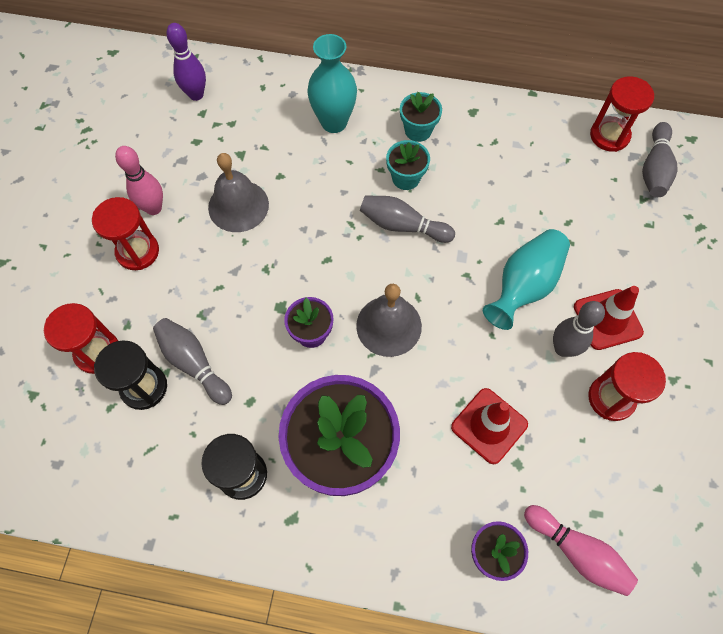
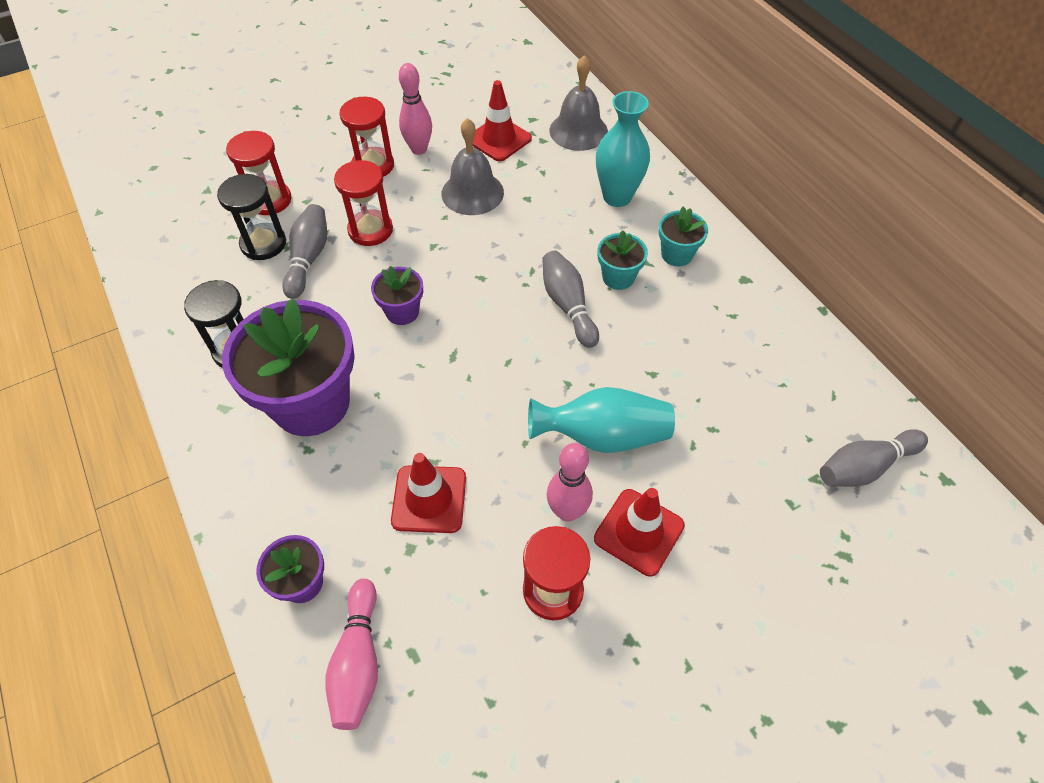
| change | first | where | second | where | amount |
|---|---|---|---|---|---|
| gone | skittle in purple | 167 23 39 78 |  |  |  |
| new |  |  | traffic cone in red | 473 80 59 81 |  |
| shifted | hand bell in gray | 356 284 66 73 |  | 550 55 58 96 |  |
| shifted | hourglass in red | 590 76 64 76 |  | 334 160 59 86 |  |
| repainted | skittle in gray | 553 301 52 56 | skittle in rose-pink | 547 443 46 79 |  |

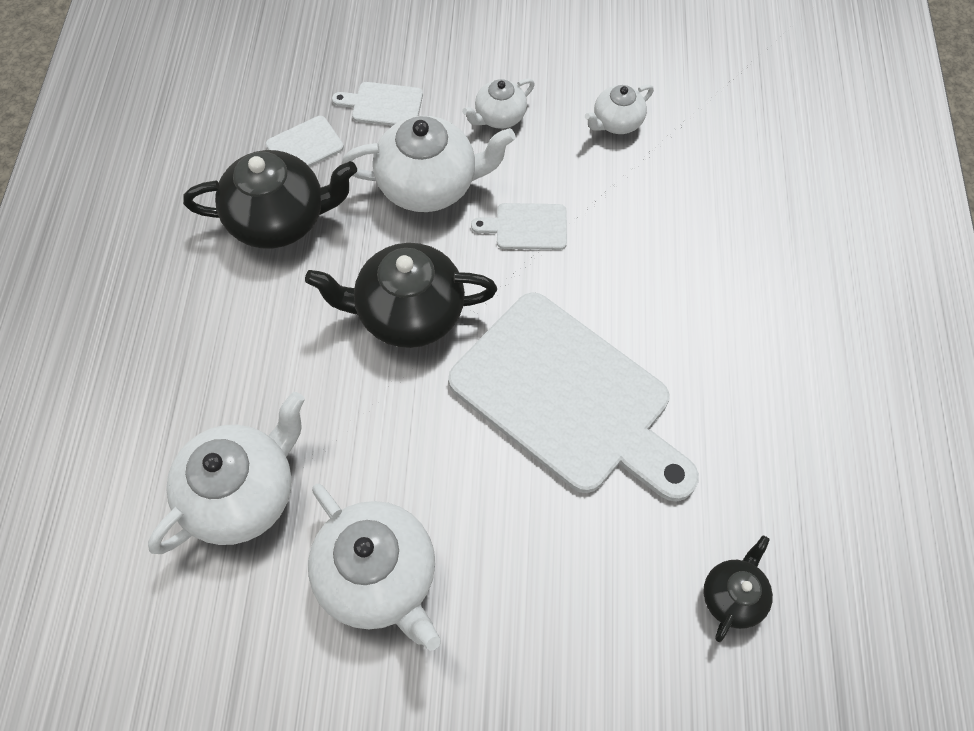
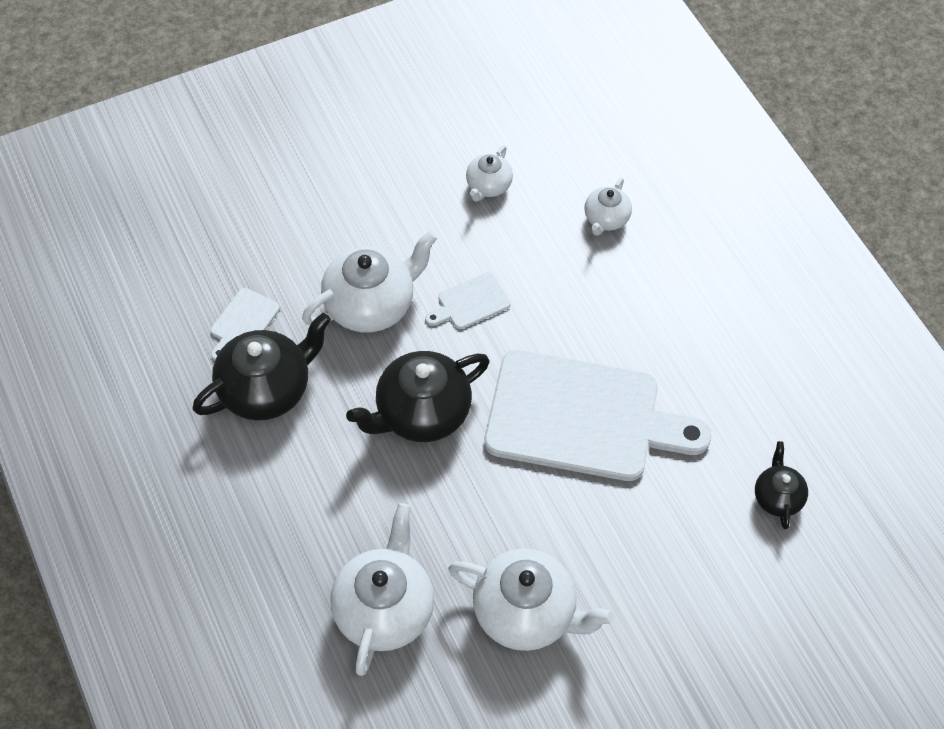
| change | first | where | second | where | amount |
|---|---|---|---|---|---|
| gone | bread board in white | 332 82 91 44 |  |  |  |
| shifted | tea pot in white | 462 78 73 51 |  | 585 177 47 59 |  |

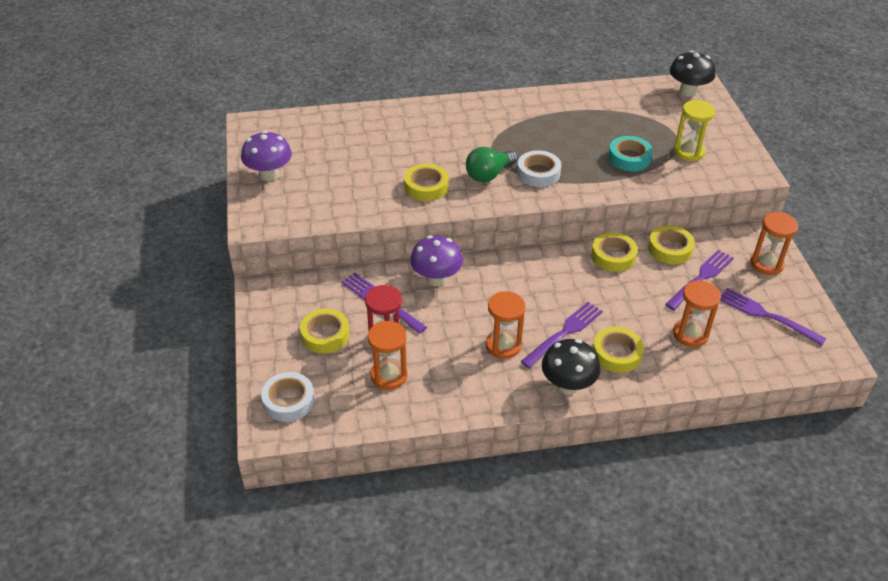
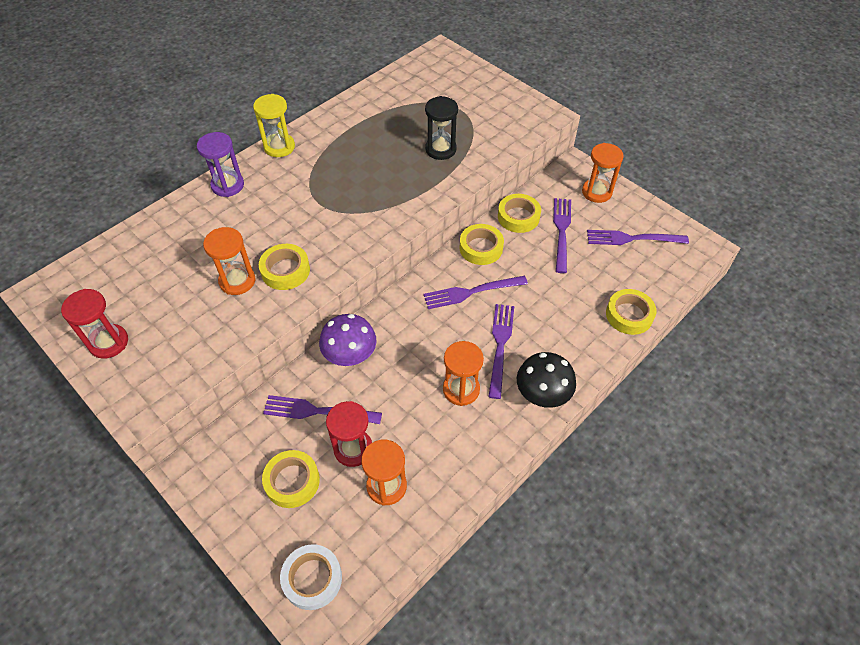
| change | first | where | second | where | amount |
|---|---|---|---|---|---|
| gone | lightbulb in emerald | 466 147 52 35 |  |  |  |
| gone | roll of tape in white | 517 150 44 37 |  |  |  |
| gone | toadstool in jet-black | 670 51 46 46 |  |  |  |
| new |  |  | hourglass in purple | 197 132 47 65 |  |
| new |  |  | table fork in purple | 423 276 105 33 |  |
| shifted | roll of tape in golden | 593 327 51 46 |  | 606 289 50 46 |  |
| shifted | hourglass in bright orange | 673 280 48 67 |  | 203 227 53 68 |  |
| shifted | hourglass in golden | 674 100 41 61 |  | 253 94 42 63 |  |
| swapped | toadstool in purple | 241 131 51 50 | hourglass in red | 61 289 67 70 |  |
| swapped | roll of tape in teal | 608 136 45 35 | hourglass in jet-black | 425 96 33 64 |  |

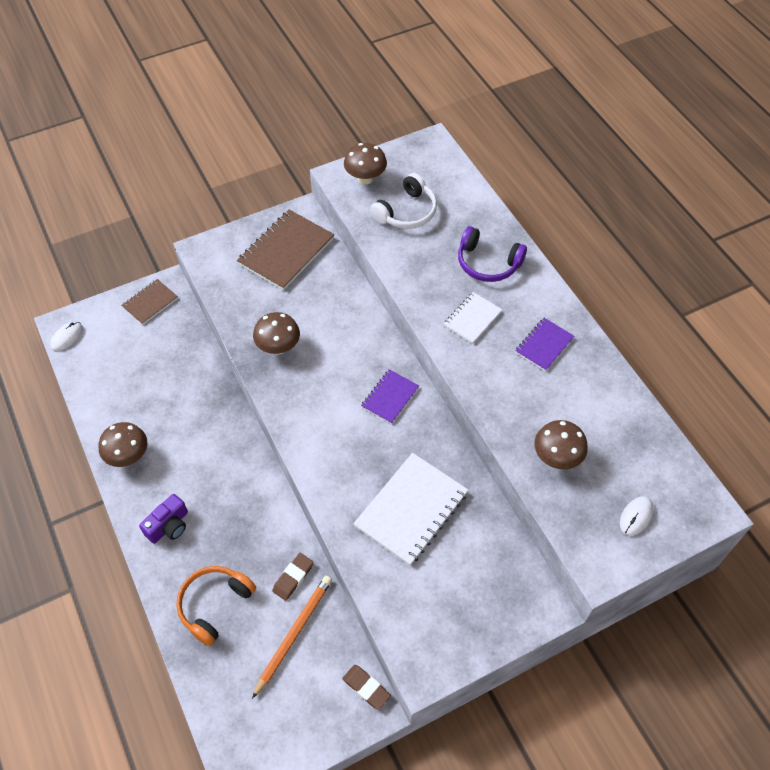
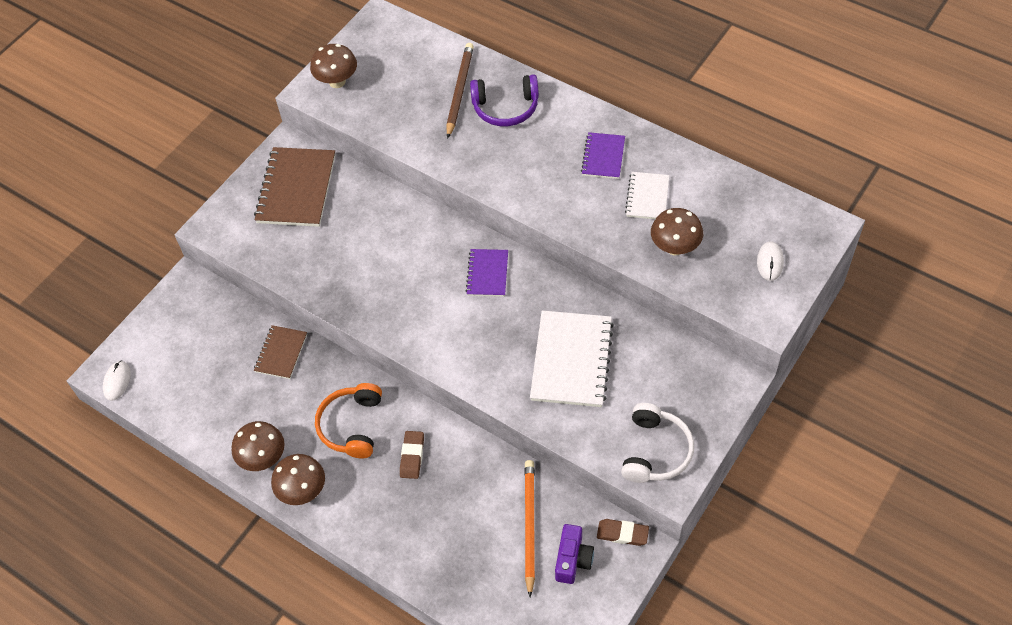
| change | first | where | second | where | amount |
|---|---|---|---|---|---|
| new |  |  | wooden pencil in dark brown | 447 43 27 96 |  |
| shifted | exercise book in dark brown | 121 279 57 46 |  | 254 325 53 54 |  |
| shifted | photo camera in purple | 139 494 49 50 |  | 555 524 39 60 |  |
| shifted | headphones in bright orange | 176 566 80 80 |  | 315 383 67 75 |  |
| shifted | toadstool in dark brown | 253 312 47 43 |  | 271 454 54 51 |  |
| shifted | gum eraser in dark brown | 272 553 42 48 |  | 400 431 24 48 |  |
| shifted | headphones in white | 370 173 67 56 |  | 621 403 73 80 |  |
| shifted | exercise book in white | 444 292 58 52 |  | 625 172 44 47 |  |

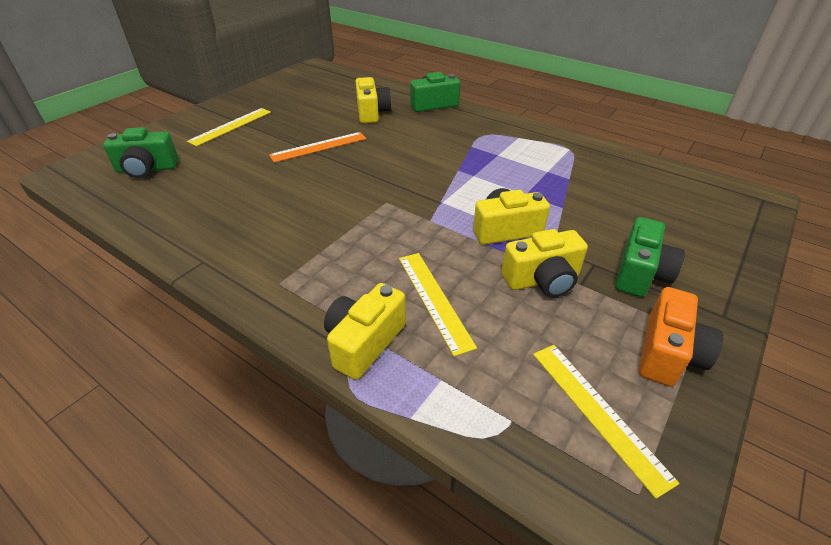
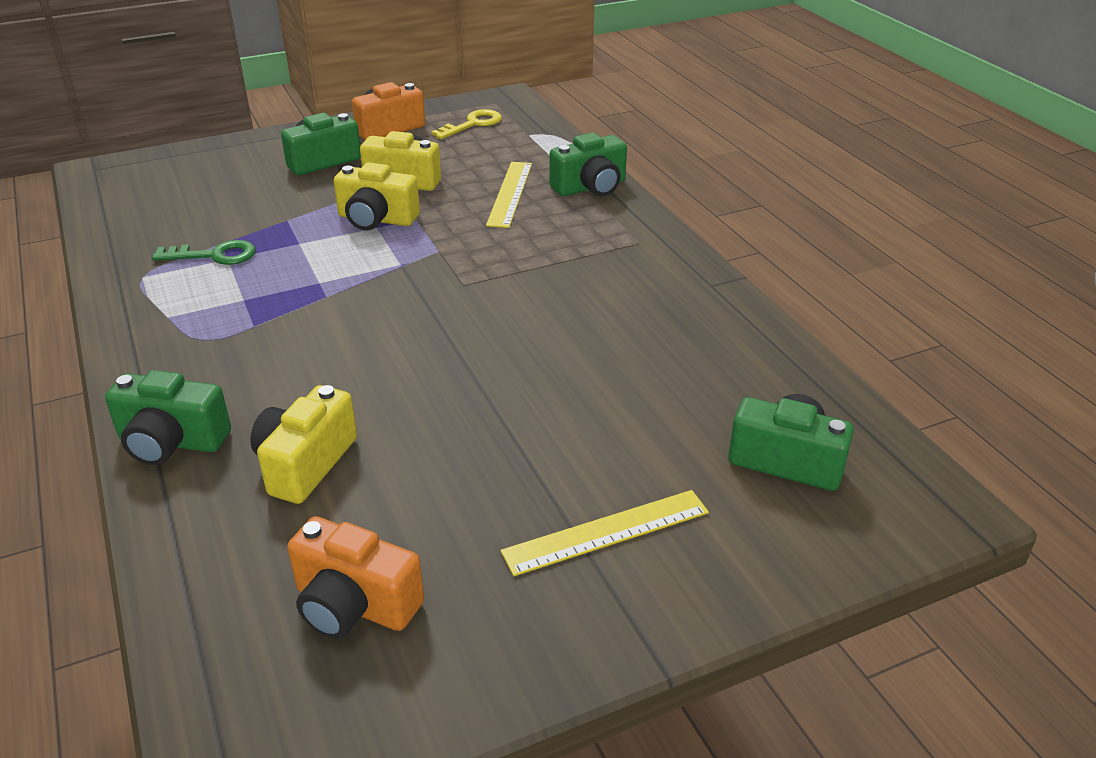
| change | first | where | second | where | amount |
|---|---|---|---|---|---|
| gone | straightedge in bright orange | 269 132 98 31 |  |  |  |
| new |  |  | latchkey in emerald | 152 240 104 25 |  |
| new |  |  | photo camera in bright orange | 287 516 137 123 |  |
| swapped | straightedge in golden | 533 345 147 154 | latchkey in golden | 431 109 71 30 |  |
| repainted | photo camera in golden | 324 283 82 97 | photo camera in emerald | 550 133 77 63 |  |

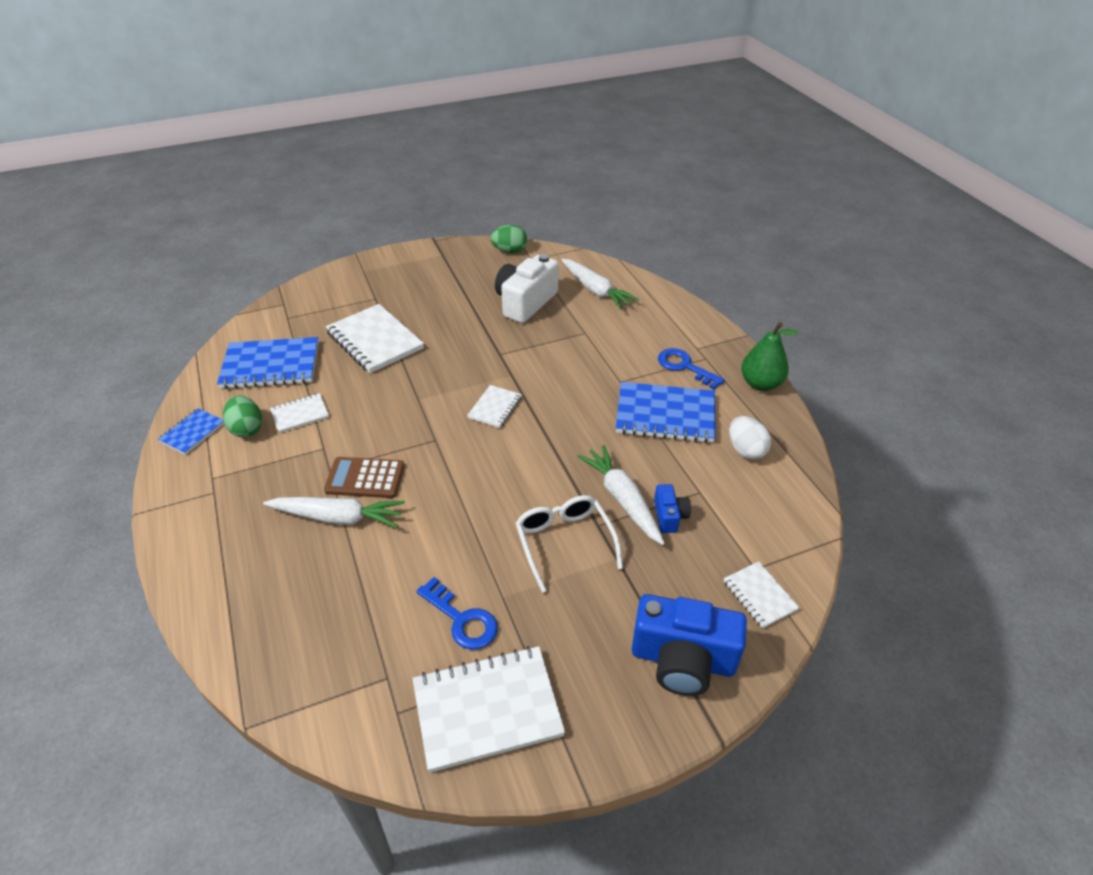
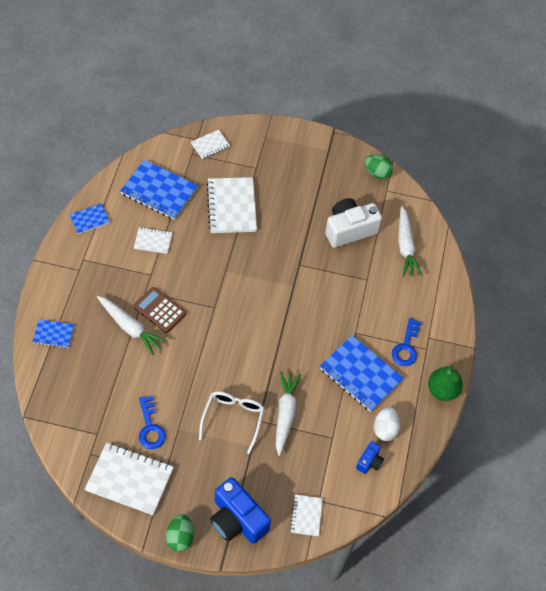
| change | first | where | second | where | amount |
|---|---|---|---|---|---|
| new |  |  | exercise book in cobalt | 33 319 41 29 |  |
| shifted | egg shape in emerald | 223 396 39 41 |  | 166 514 28 38 |  |
| shifted | exercise book in white | 467 385 55 43 |  | 191 130 39 29 |  |
| shifted | photo camera in cobalt | 654 484 37 49 |  | 356 441 28 33 |  |
| rotated | latchkey in cobalt | 658 348 67 41 |  | 392 318 30 48 | 150 degrees counterclockwise |

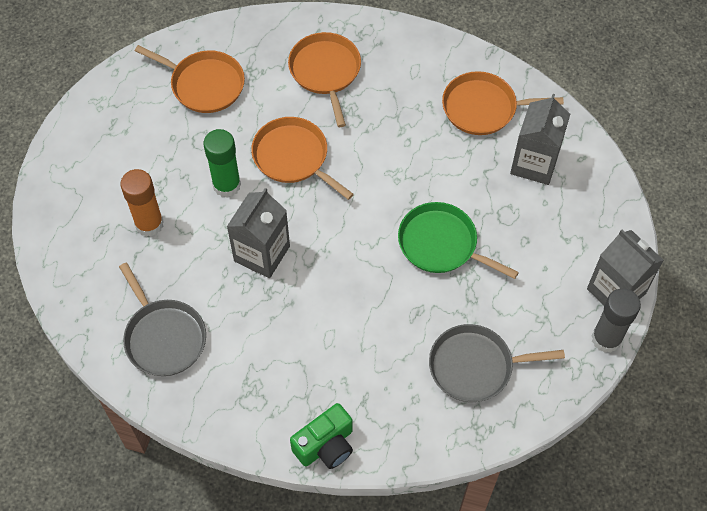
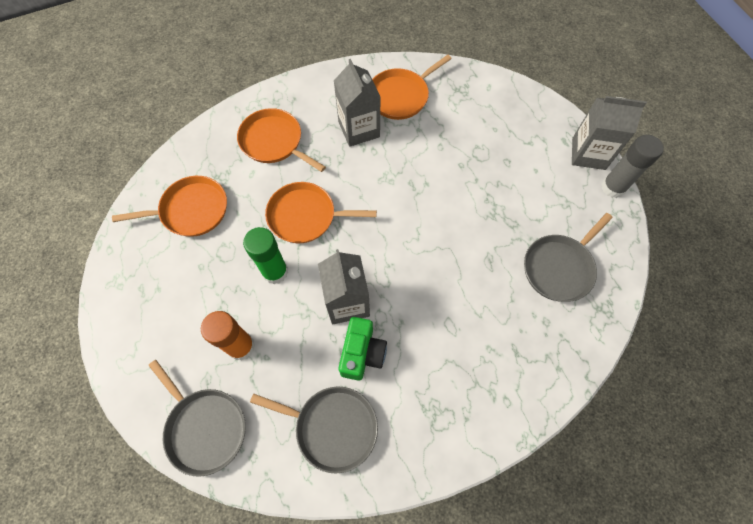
| change | first | where | second | where | amount |
|---|---|---|---|---|---|
| gone | skillet in emerald | 398 202 121 77 |  |  |  |
| new |  |  | skillet in gray | 148 360 98 117 |  |
| shifted | photo camera in emerald | 290 403 63 66 |  | 338 317 49 64 |  |
| shifted | juice carton in gray | 510 94 60 91 |  | 334 59 46 88 |  |

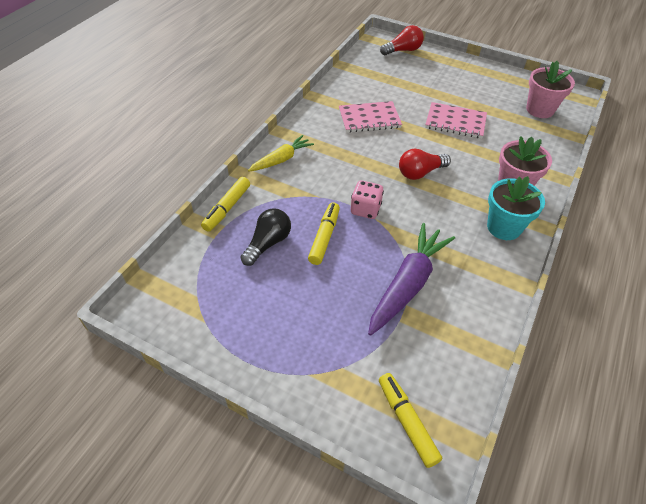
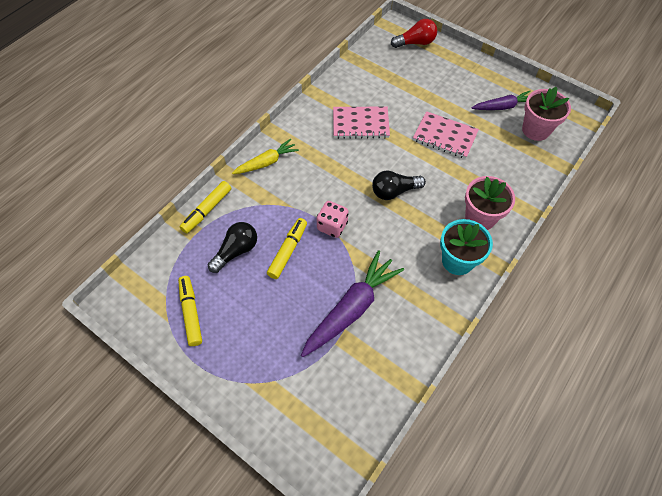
| change | first | where | second | where | amount |
|---|---|---|---|---|---|
| new |  |  | carrot in purple | 472 91 59 19 |  |
| shifted | felt pen in golden | 379 373 63 95 |  | 178 276 24 70 |  |
| repainted | lightbulb in red | 399 149 52 31 | lightbulb in jet-black | 372 170 54 30 |  |

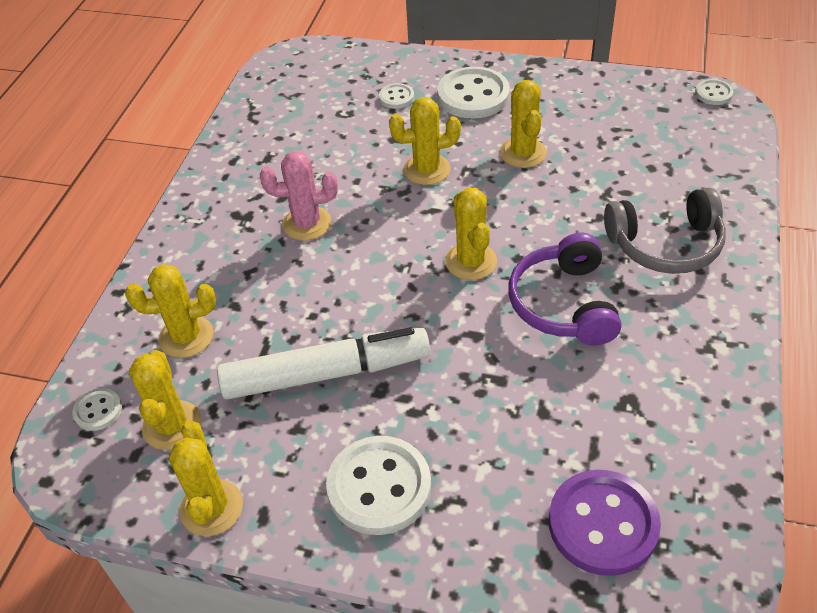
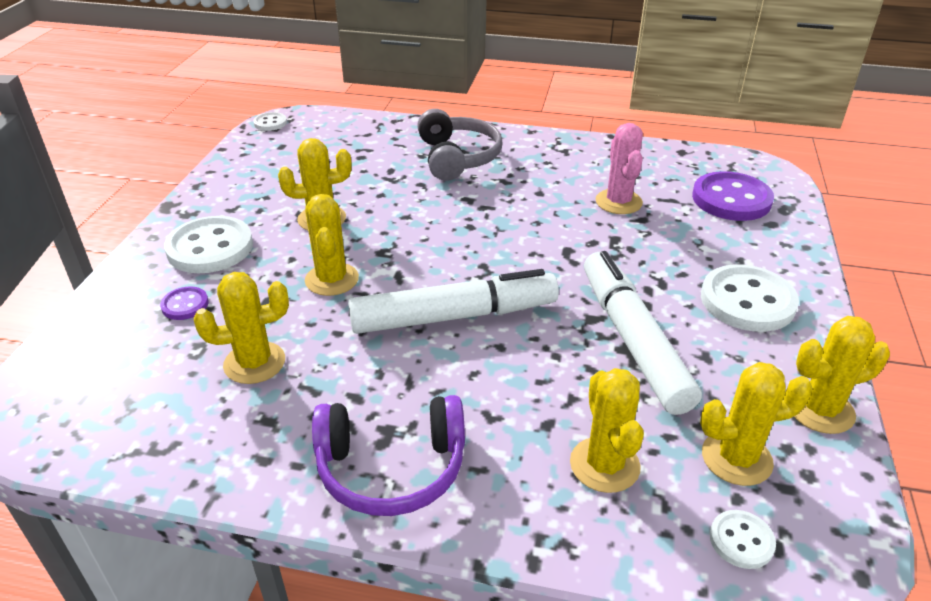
| change | first | where | second | where | amount |
|---|---|---|---|---|---|
| new |  |  | felt pen in white | 348 269 211 65 |  |
| shifted | cactus in rose-pink | 260 151 78 90 |  | 595 123 48 91 |  |
| shifted | cactus in golden | 445 188 52 92 |  | 194 272 95 112 |  |
| shifted | headphones in purple | 509 233 113 112 |  | 312 395 153 121 |  |
| repainted | button in white | 379 83 35 26 | button in purple | 160 286 49 34 |  |

